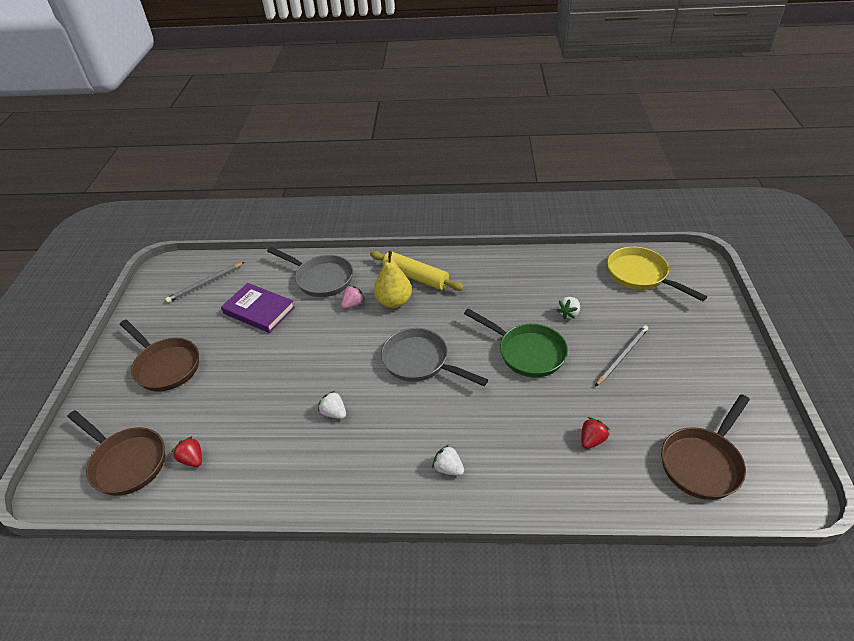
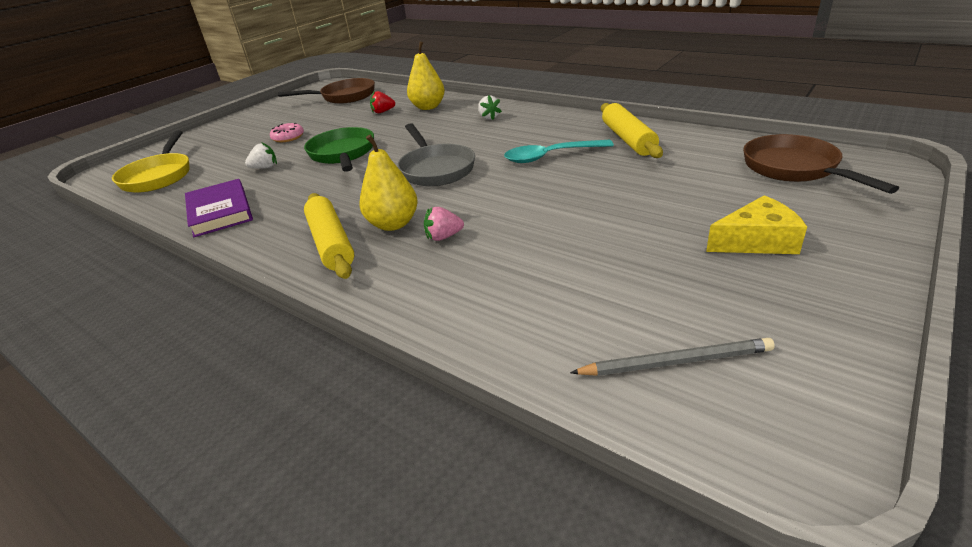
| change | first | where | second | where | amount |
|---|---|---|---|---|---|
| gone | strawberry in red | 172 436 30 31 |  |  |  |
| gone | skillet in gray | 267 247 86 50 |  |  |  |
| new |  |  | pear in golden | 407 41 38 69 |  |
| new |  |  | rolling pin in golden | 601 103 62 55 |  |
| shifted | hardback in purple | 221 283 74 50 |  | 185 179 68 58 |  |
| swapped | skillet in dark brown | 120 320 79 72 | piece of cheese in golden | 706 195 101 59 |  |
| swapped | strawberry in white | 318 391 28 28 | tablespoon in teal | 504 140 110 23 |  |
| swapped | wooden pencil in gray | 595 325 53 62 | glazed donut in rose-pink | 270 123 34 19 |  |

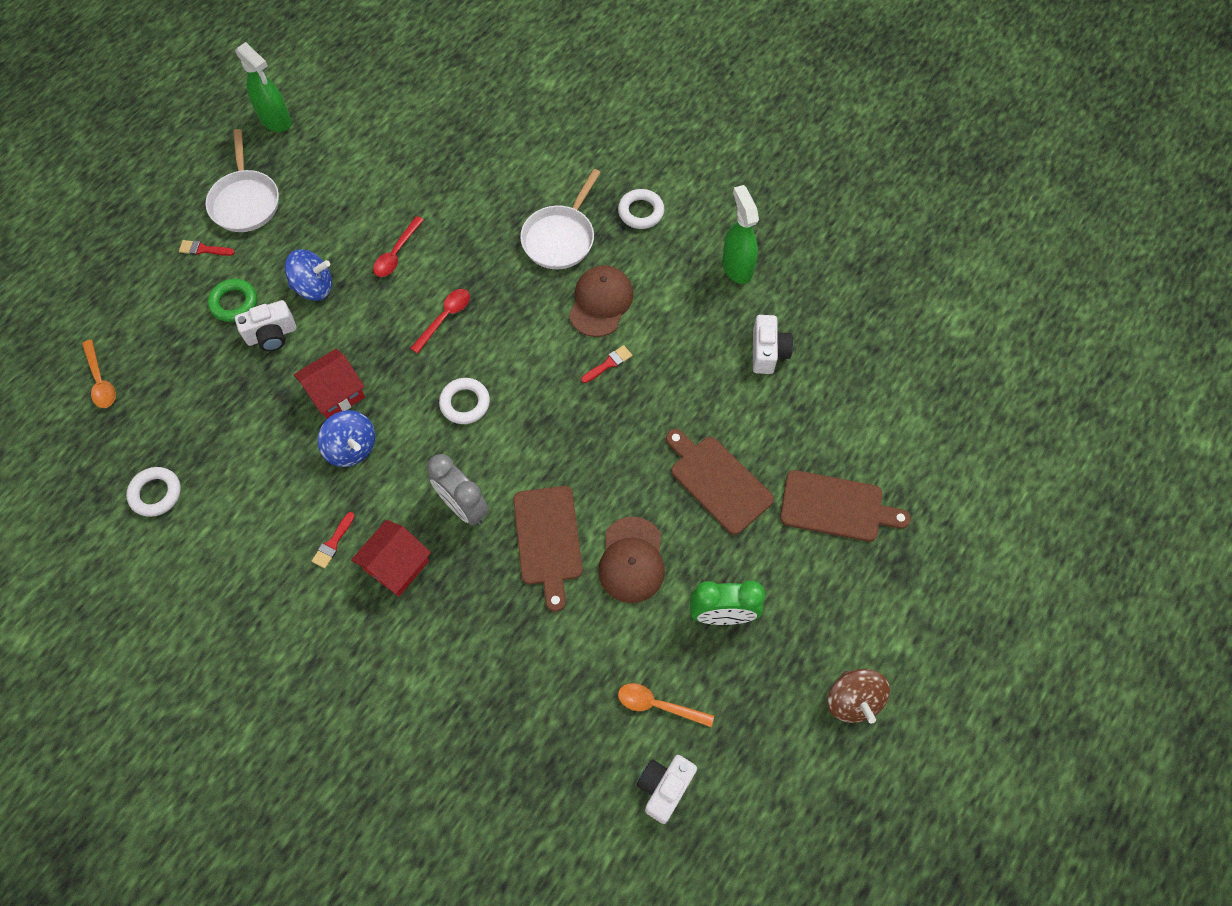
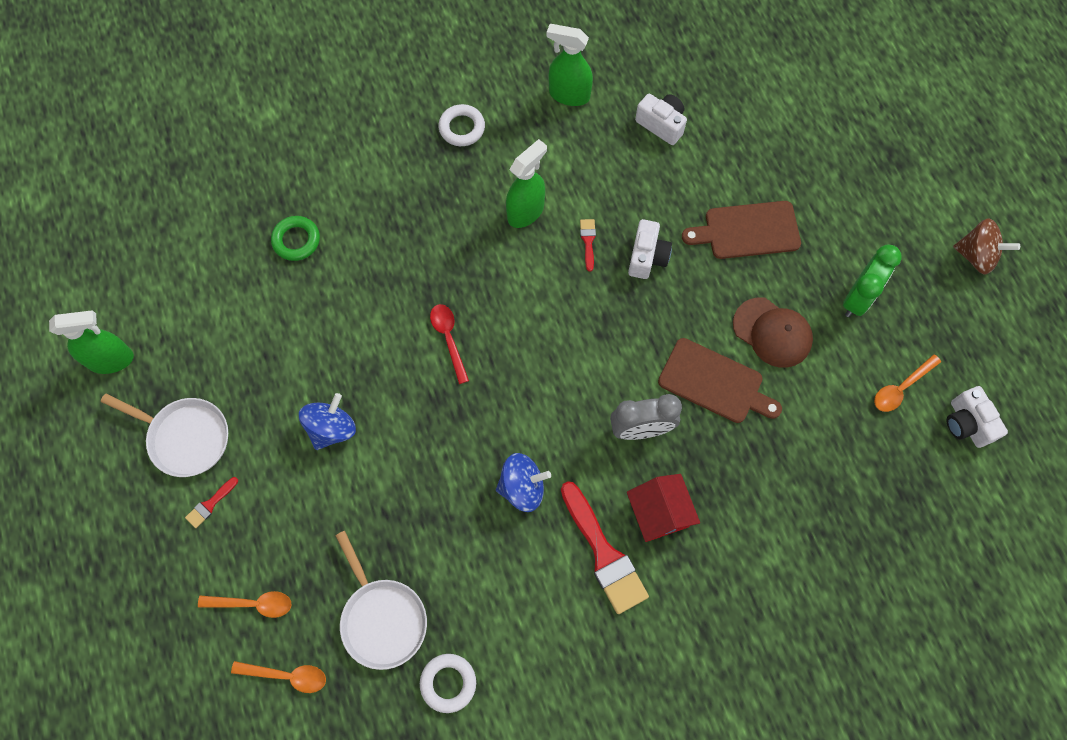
| change | first | where | second | where | amount |
|---|---|---|---|---|---|
| gone | house in red | 294 349 71 70 |  |  |  |
| gone | tablespoon in red | 373 216 51 61 |  |  |  |
| gone | hoop in white | 439 378 51 46 |  |  |  |
| gone | bread board in dark brown | 780 470 131 72 |  |  |  |
| new |  |  | tablespoon in bright orange | 198 591 94 27 |  |
| shifted | hoop in emerald | 208 279 49 43 |  | 271 216 49 45 |  |
| shifted | photo camera in white | 235 300 61 51 |  | 628 219 44 60 |  |
| shifted | skillet in white | 520 169 81 100 |  | 335 531 92 139 |  |
| swapped | cap in dark brown | 569 265 64 72 | sprayer in emerald | 506 139 41 89 |  |
| scaled | paint brush in red | 312 512 43 56 |  | 561 481 88 133 | x2.22 |

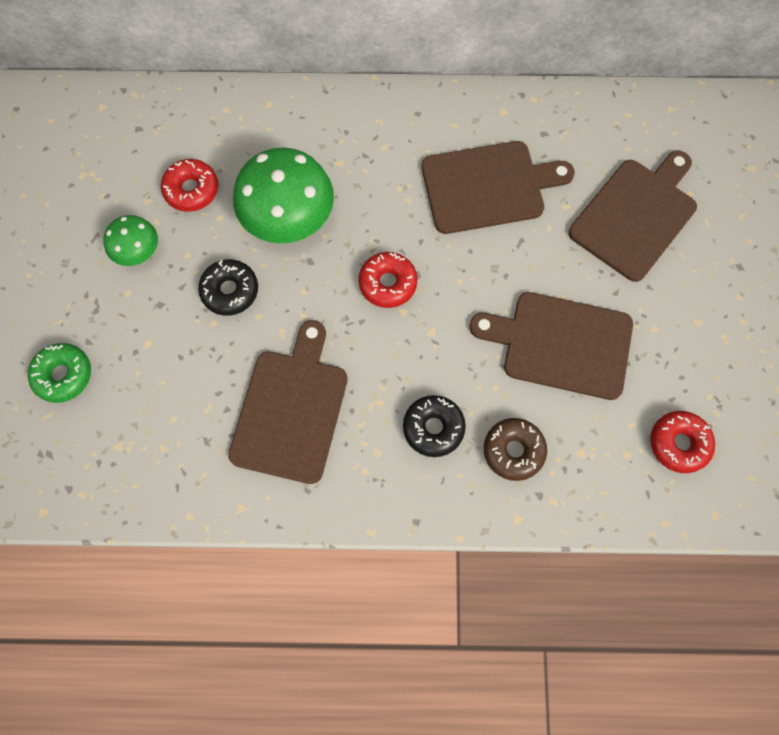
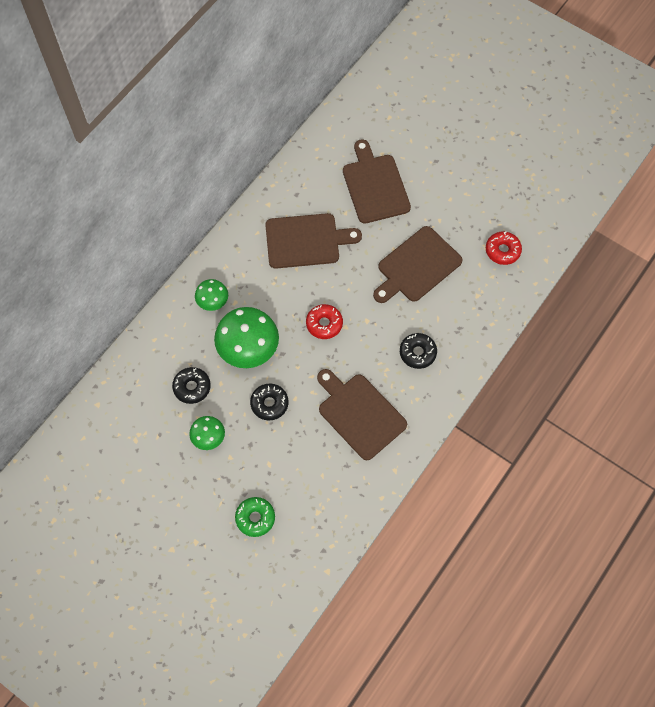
| change | first | where | second | where | amount |
|---|---|---|---|---|---|
| gone | glazed donut in dark brown | 484 418 63 63 |  |  |  |
| new |  |  | toadstool in emerald | 195 279 33 32 |  |
| repainted | glazed donut in red | 161 159 57 53 | glazed donut in jet-black | 172 367 39 37 |  |
| rotated | bread board in dark brown | 422 141 153 93 |  | 265 213 97 56 | 60 degrees clockwise |

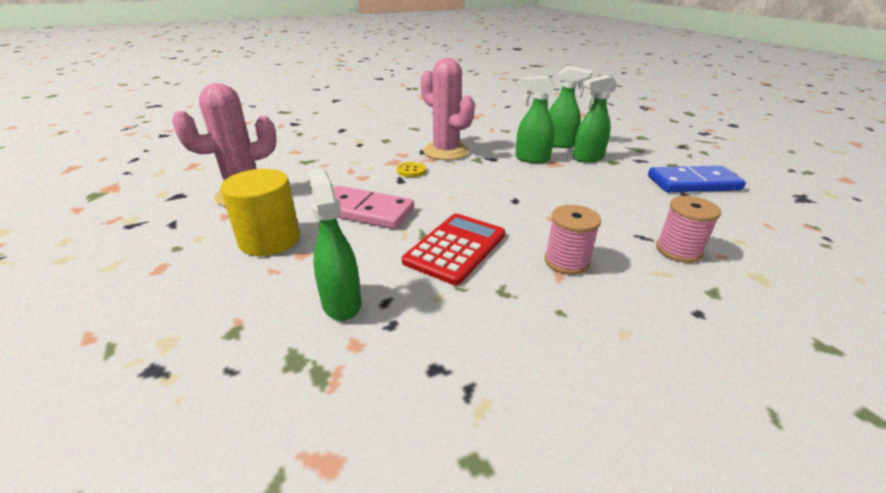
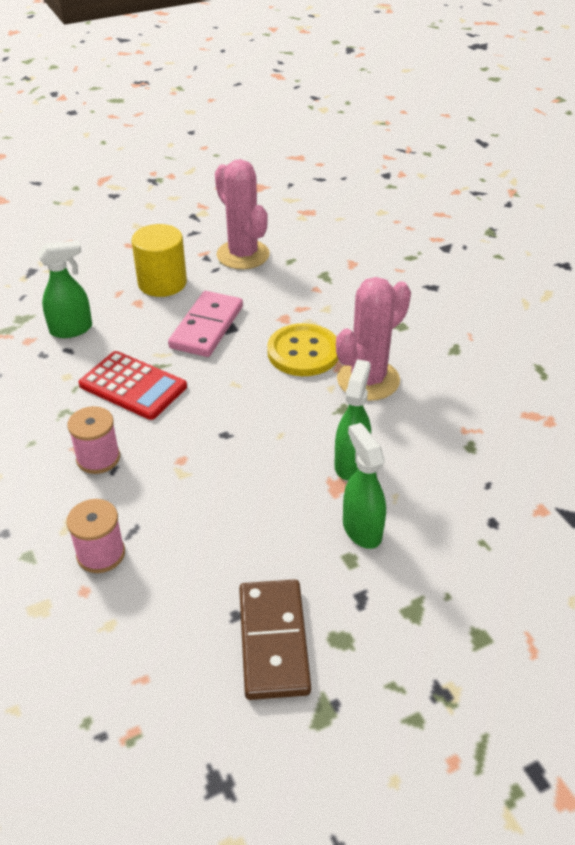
| change | first | where | second | where | amount |
|---|---|---|---|---|---|
| gone | sprayer in emerald | 549 66 43 82 |  |  |  |
| repainted | domino piece in cobalt | 648 166 98 26 | domino piece in dark brown | 239 579 72 121 |  |
| scaled | button in golden | 397 162 29 15 |  | 267 323 71 53 | x2.05 |

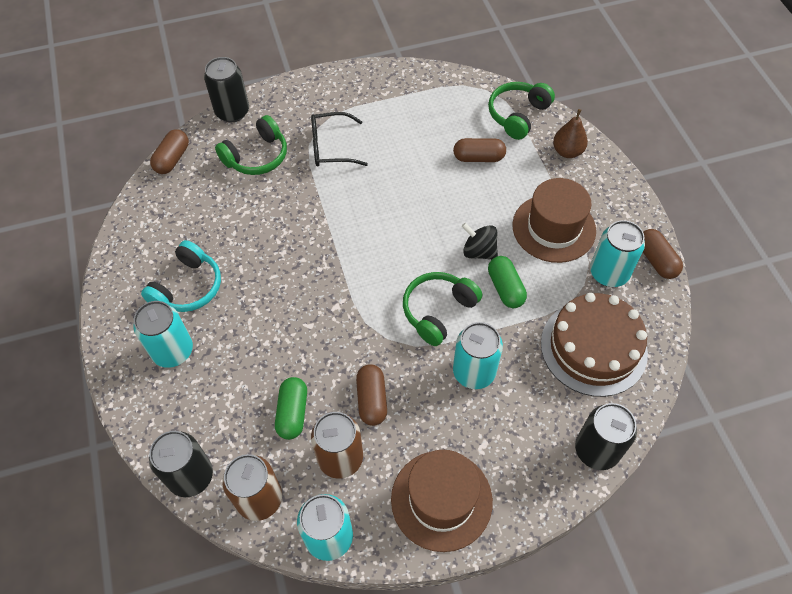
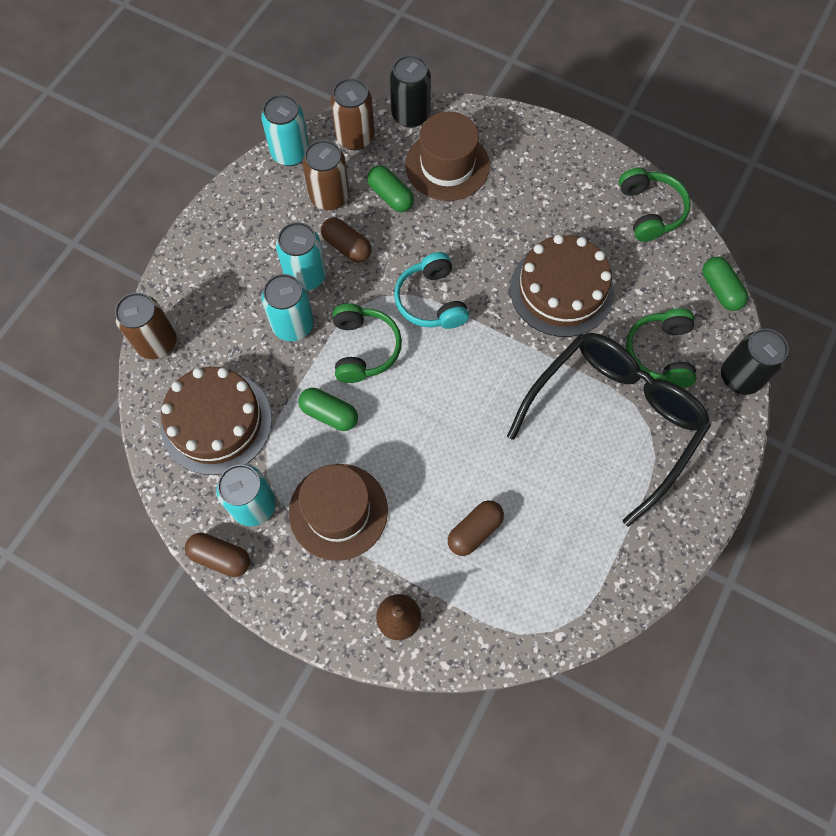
| change | first | where | second | where | amount |
|---|---|---|---|---|---|
| gone | spinning top in jet-black | 462 223 36 37 |  |  |  |
| new |  |  | gateau in dark brown | 510 234 104 103 |  |
| shifted | can in teal | 133 301 60 67 |  | 276 222 50 69 |  |
| shifted | headphones in teal | 141 240 80 72 |  | 394 252 75 77 |  |
| shifted | tall hat in dark brown | 391 450 102 102 |  | 405 112 85 89 |  |
| shifted | headphones in emerald | 488 82 67 58 |  | 619 168 72 74 |  |
| repainted | capsule in dark brown | 150 129 39 45 | capsule in emerald | 702 257 46 54 |  |
| repainted | can in jet-black | 575 403 62 67 | can in dark brown | 115 292 62 67 |  |
| scaled | spectacles in jet-black | 311 112 57 54 |  | 507 333 204 194 | x2.02 |

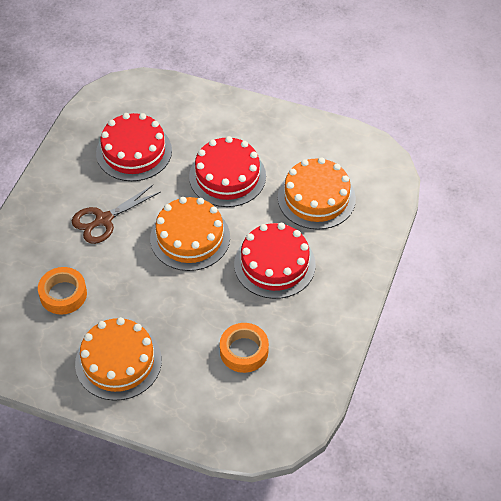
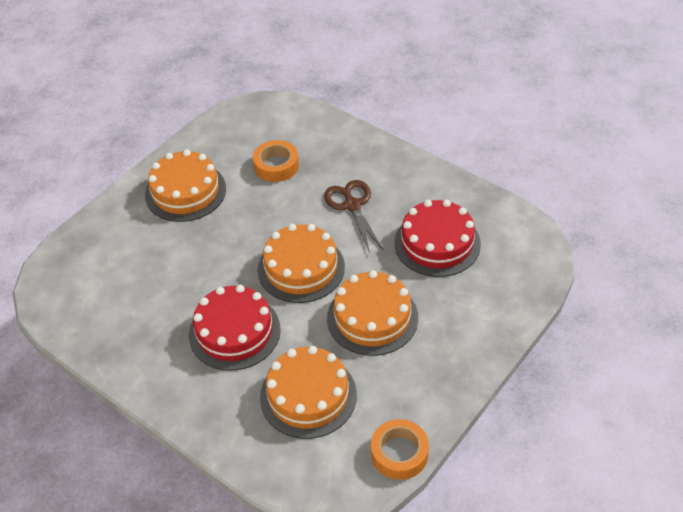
| change | first | where | second | where | amount |
|---|---|---|---|---|---|
| shifted | roll of tape in bright orange | 220 323 49 50 |  | 371 419 58 61 |  |
| repainted | gateau in red | 189 136 77 71 | gateau in bright orange | 327 270 91 86 |  |

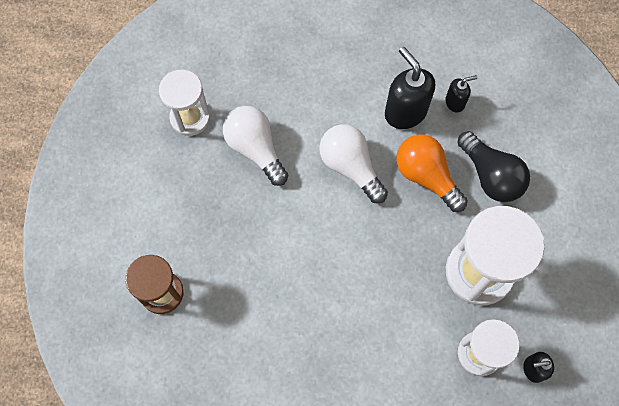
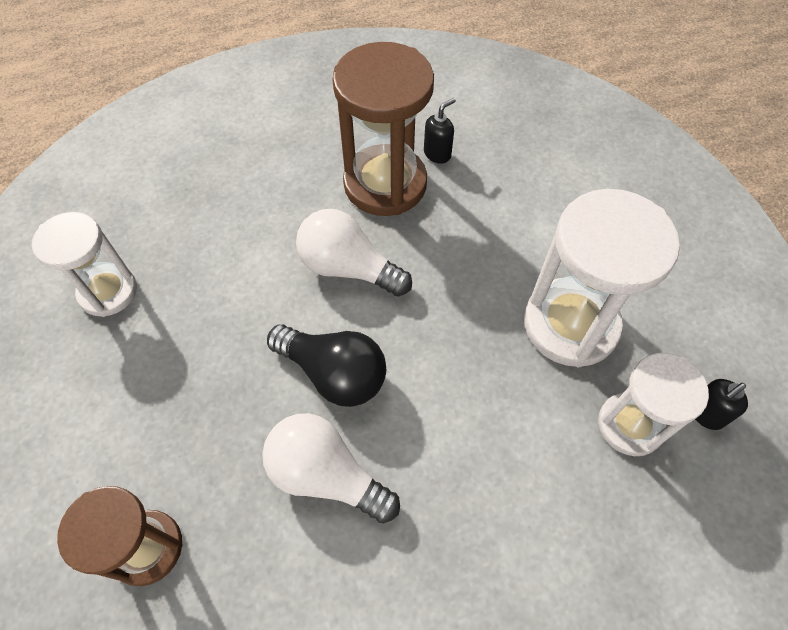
| change | first | where | second | where | amount |
|---|---|---|---|---|---|
| gone | lightbulb in bright orange | 396 135 72 77 |  |  |  |
| shifted | lightbulb in white | 223 106 65 80 |  | 262 413 138 111 |  |
| shifted | lightbulb in jet-black | 457 131 73 71 |  | 267 324 119 83 |  |
| swapped | soap pump in jet-black | 385 47 50 82 | hourglass in dark brown | 332 42 102 174 |  |

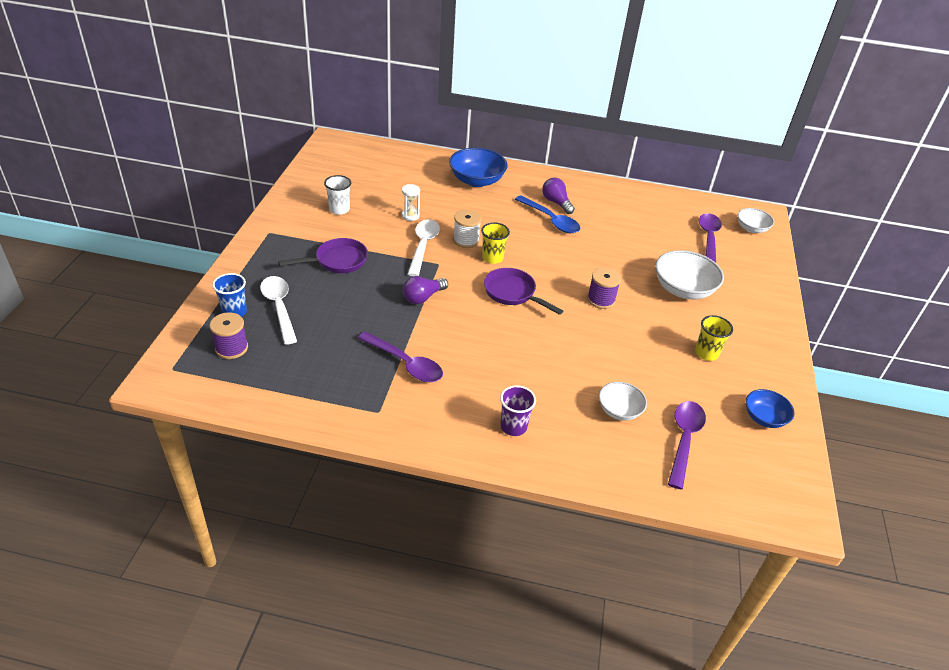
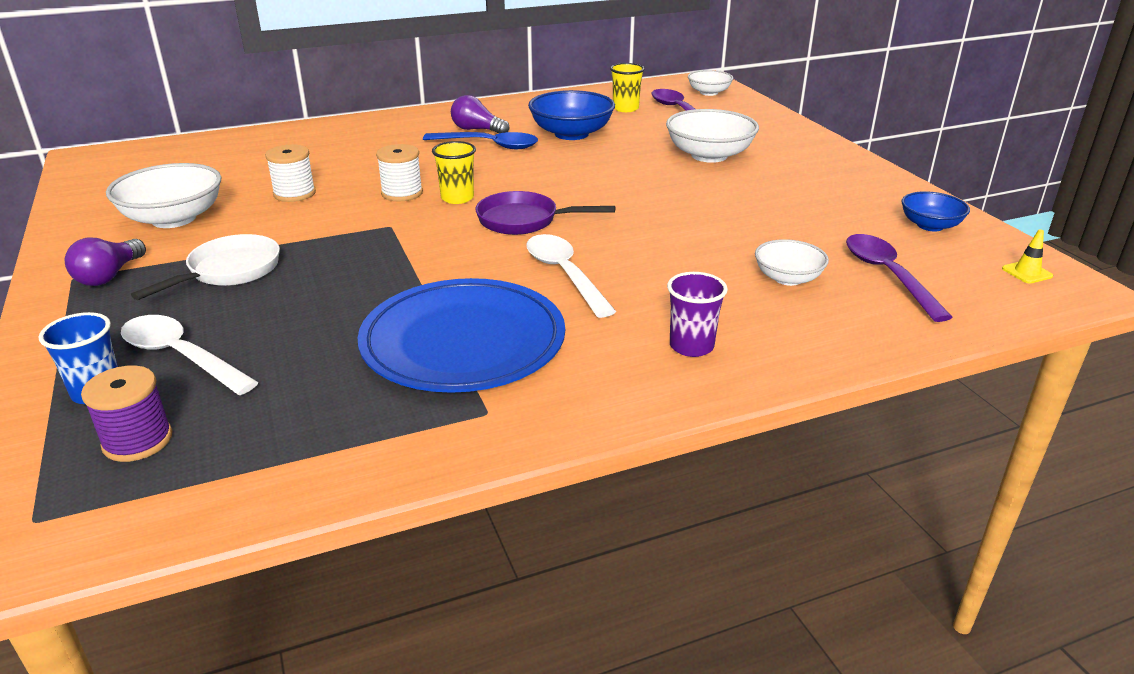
| change | first | where | second | where | amount |
|---|---|---|---|---|---|
| gone | reel of thread in purple | 587 267 34 42 |  |  |  |
| new |  |  | traffic cone in golden | 1002 229 51 55 |  |
| shifted | lightbulb in purple | 403 276 45 28 |  | 65 238 81 48 |  |
| shifted | tablespoon in white | 408 220 32 56 |  | 526 234 90 84 |  |
| shifted | bowl in cobalt | 449 148 59 39 |  | 528 90 87 50 |  |
| shifted | beaker in golden | 695 315 38 46 |  | 610 63 35 49 |  |
| swapped | beaker in white | 324 175 27 40 | bowl in white | 106 163 116 65 |  |
| swapped | tablespoon in purple | 358 331 85 51 | flat dish in cobalt | 357 278 208 115 |  |
| swapped | hourglass in white | 402 184 18 37 | reel of thread in white | 265 144 51 58 |  |
| repainted | skillet in purple | 278 238 90 35 | skillet in white | 131 234 149 66 |  |

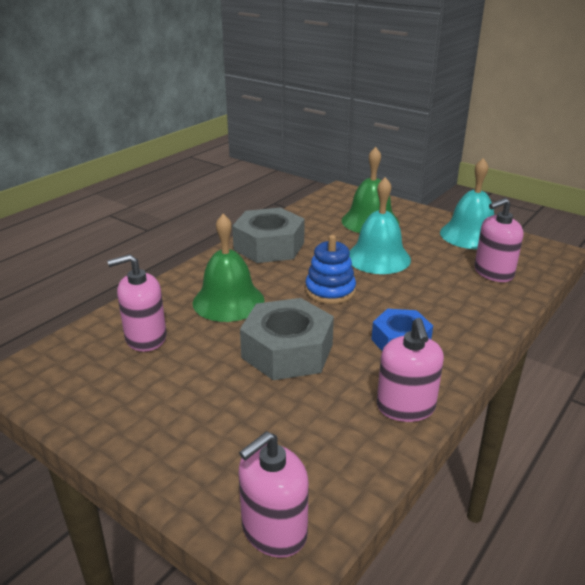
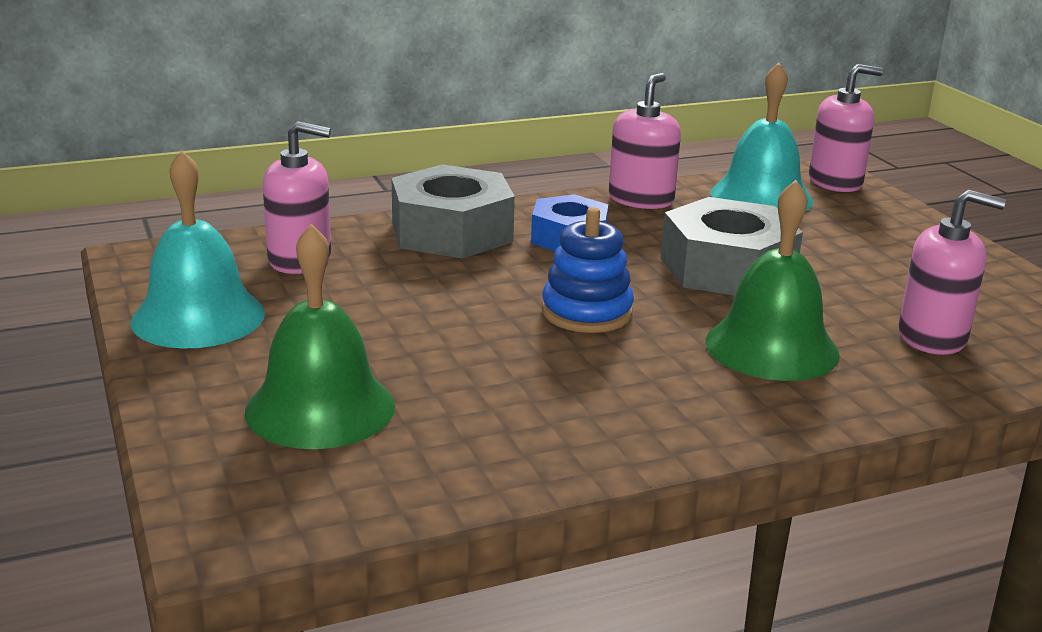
| change | first | where | second | where | amount |
|---|---|---|---|---|---|
| shifted | hex nut in gray | 232 208 73 55 |  | 392 164 123 95 |  |
| shifted | hand bell in teal | 349 177 62 97 |  | 710 63 103 148 |  |

